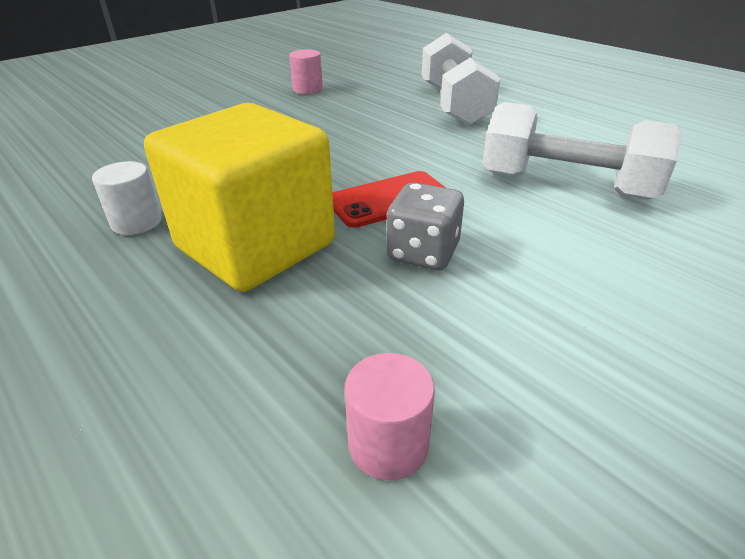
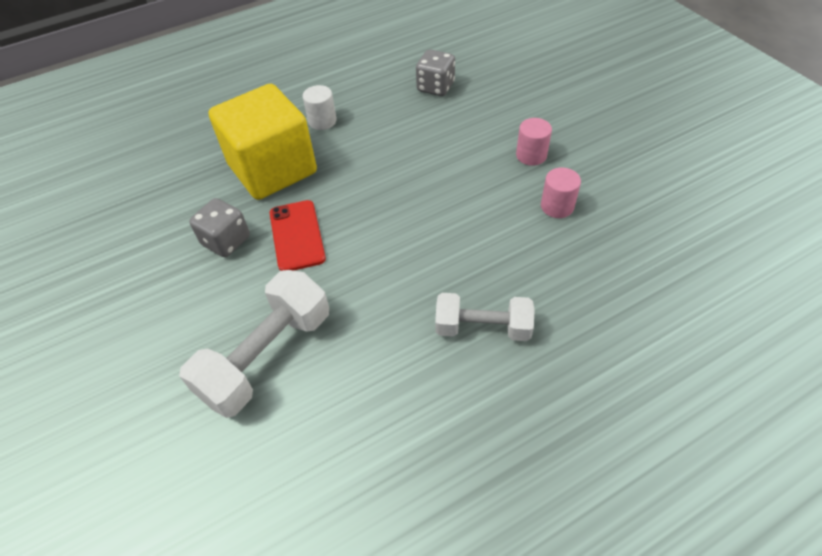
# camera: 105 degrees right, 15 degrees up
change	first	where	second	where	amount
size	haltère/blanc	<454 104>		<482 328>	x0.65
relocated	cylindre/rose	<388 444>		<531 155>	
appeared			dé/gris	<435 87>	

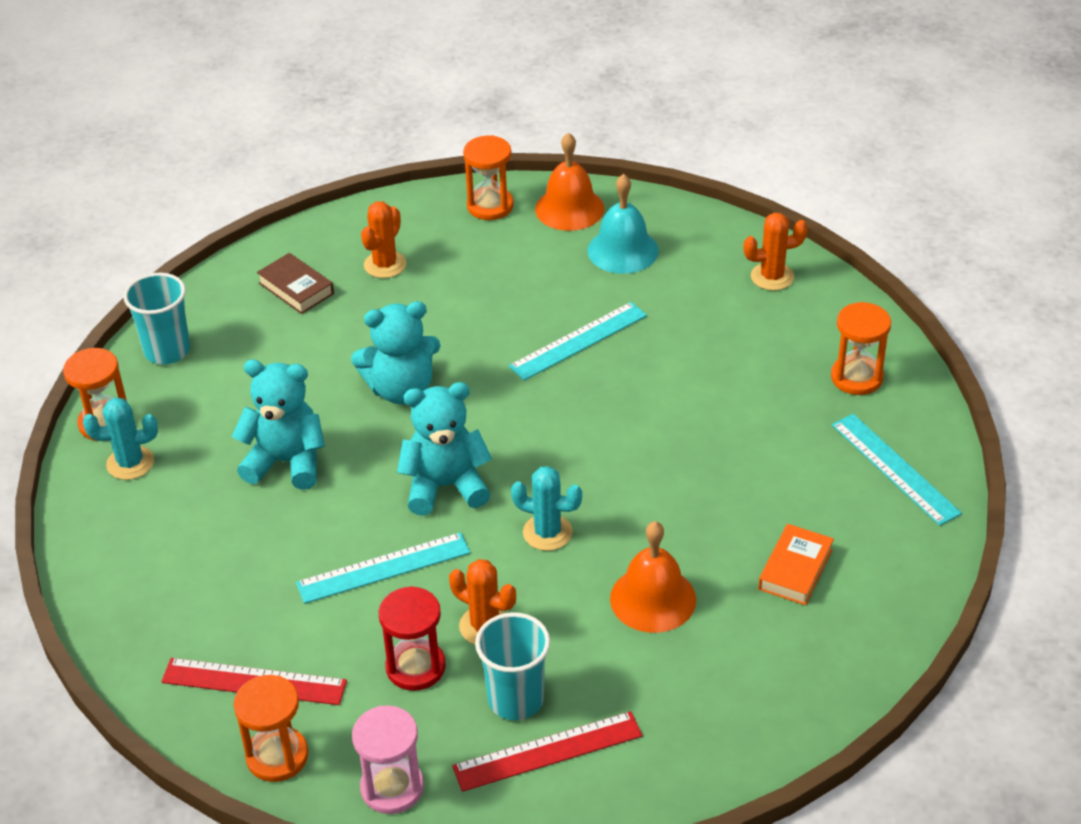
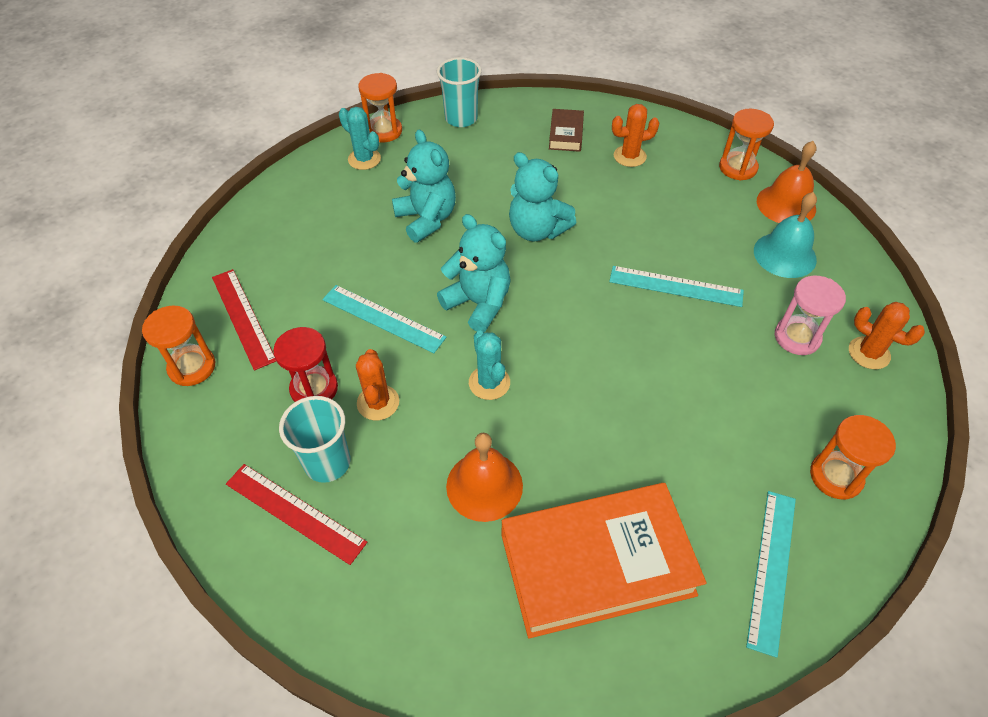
# camera: 50 degrees right, 10 degrees up
change	first	where	second	where	amount
size	livre/orange	<795 569>		<597 564>	x2.24
relocated	sablier/rose	<392 788>		<797 337>	

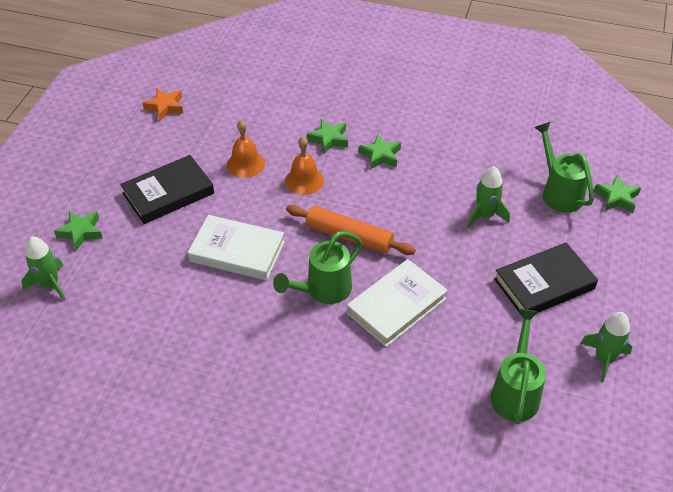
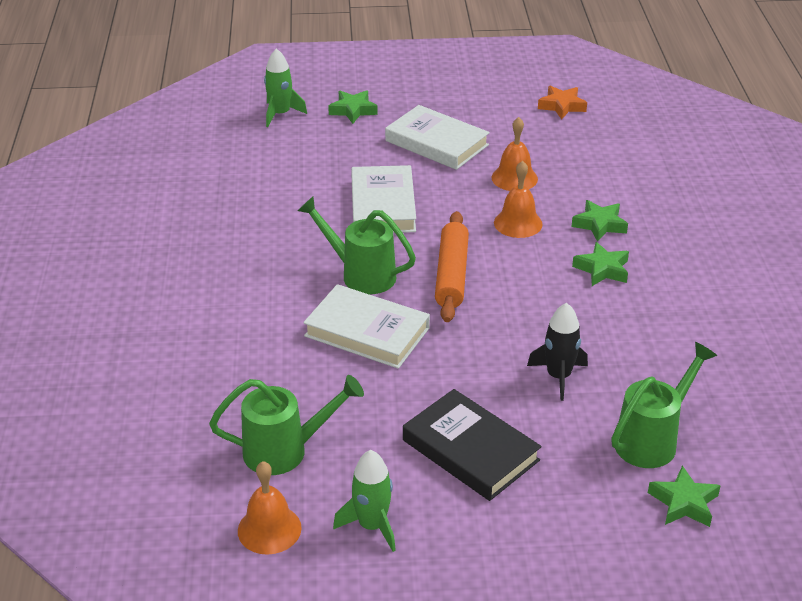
# camera: 70 degrees right, 10 degrees down
change	first	where	second	where	amount
colour	livre/noir	<168 193>	livre/blanc	<436 143>	
colour	fusée/vert	<485 215>	fusée/noir	<558 376>	
appeared			cloche/orange	<269 529>	

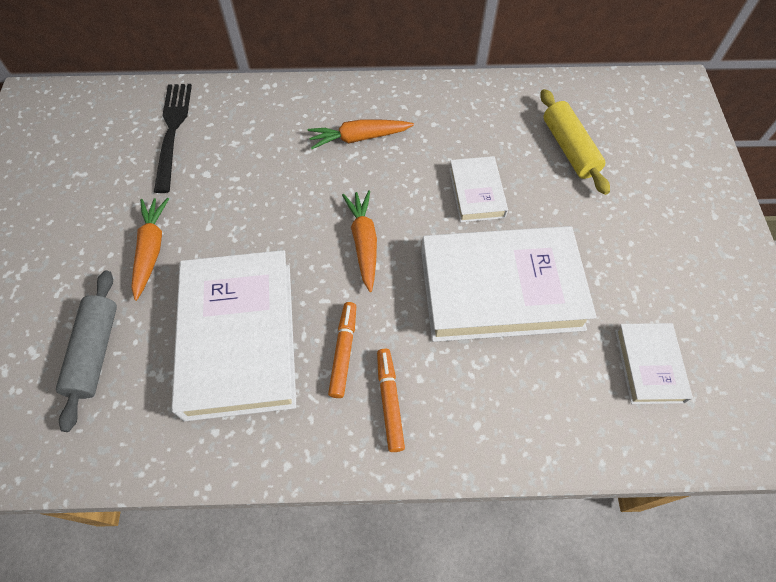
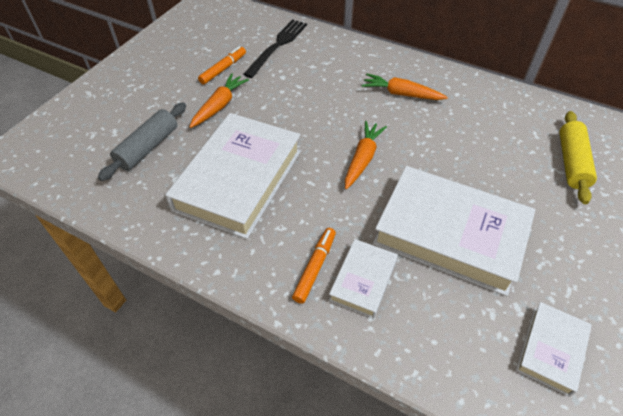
# camera: 30 degrees right, 10 degrees down
change	first	where	second	where	amount
relocated	livre/blanc	<476 193>		<363 280>	
relocated	feutre/orange	<343 352>		<223 69>	

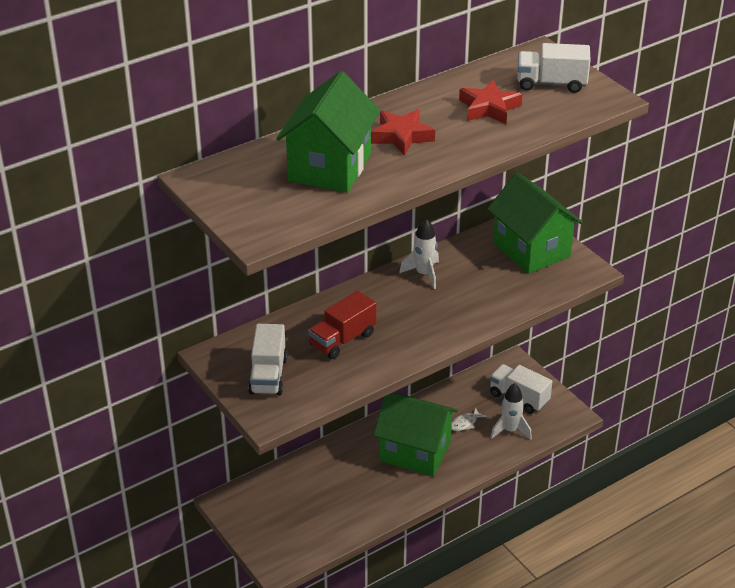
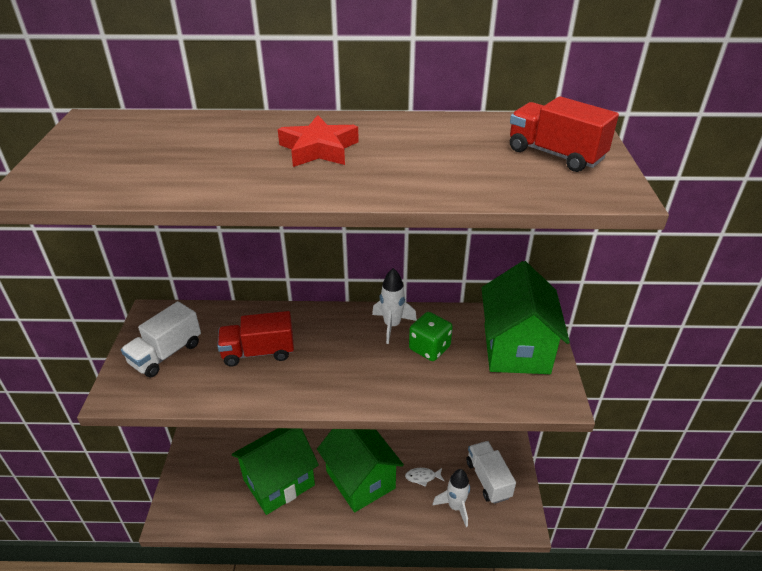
# camera: 35 degrees right, 0 degrees up
change	first	where	second	where	amount
colour	camion/blanc	<551 84>	camion/rouge	<555 154>	
relocated	maison/vert	<329 167>		<279 482>	
missing	étoile/rouge	<489 108>			
appeared			dé/vert	<429 348>	

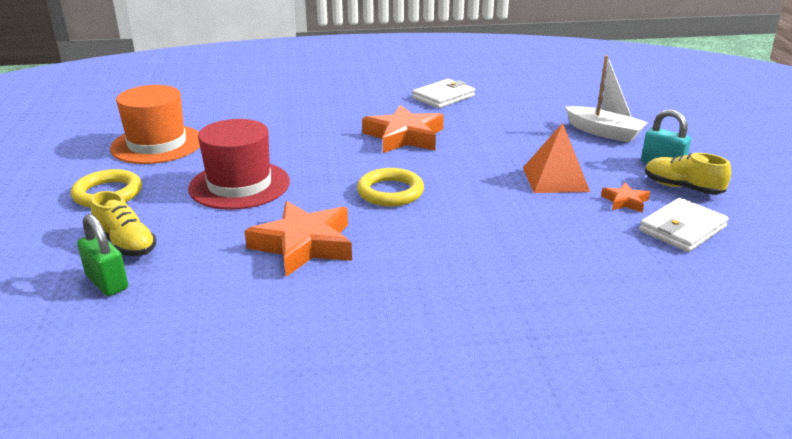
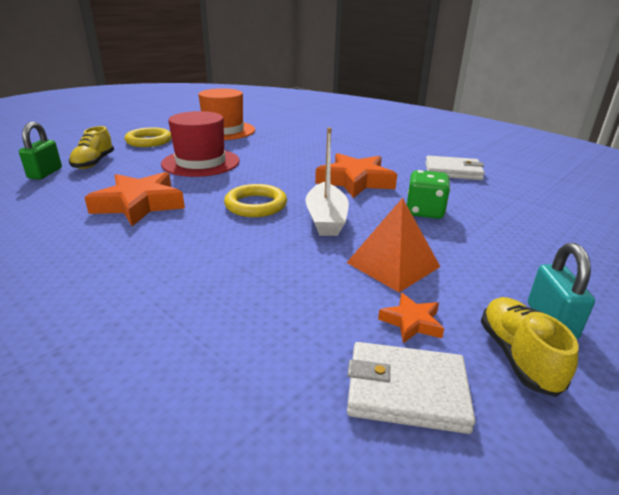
# camera: 50 degrees right, 0 degrees up
change	first	where	second	where	amount
relocated	bateau/blanc	<604 132>		<326 219>	
appeared			dé/vert	<424 211>	

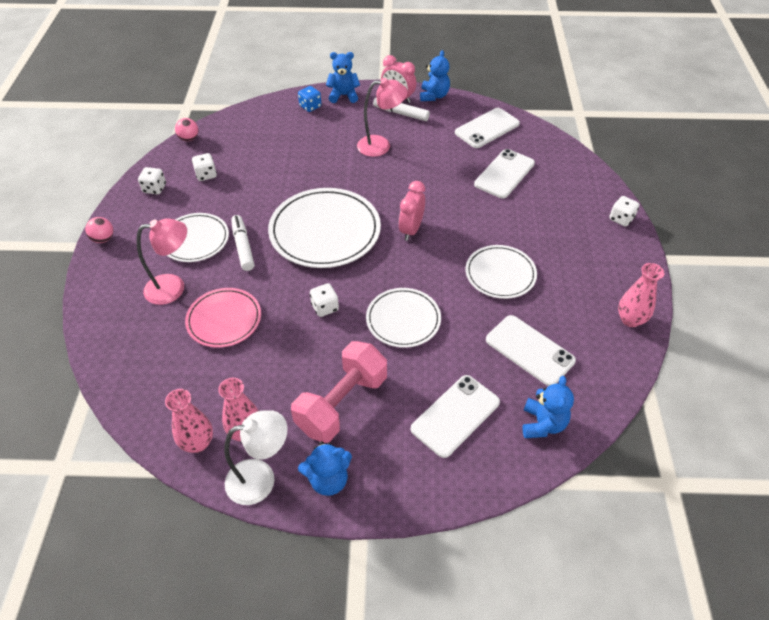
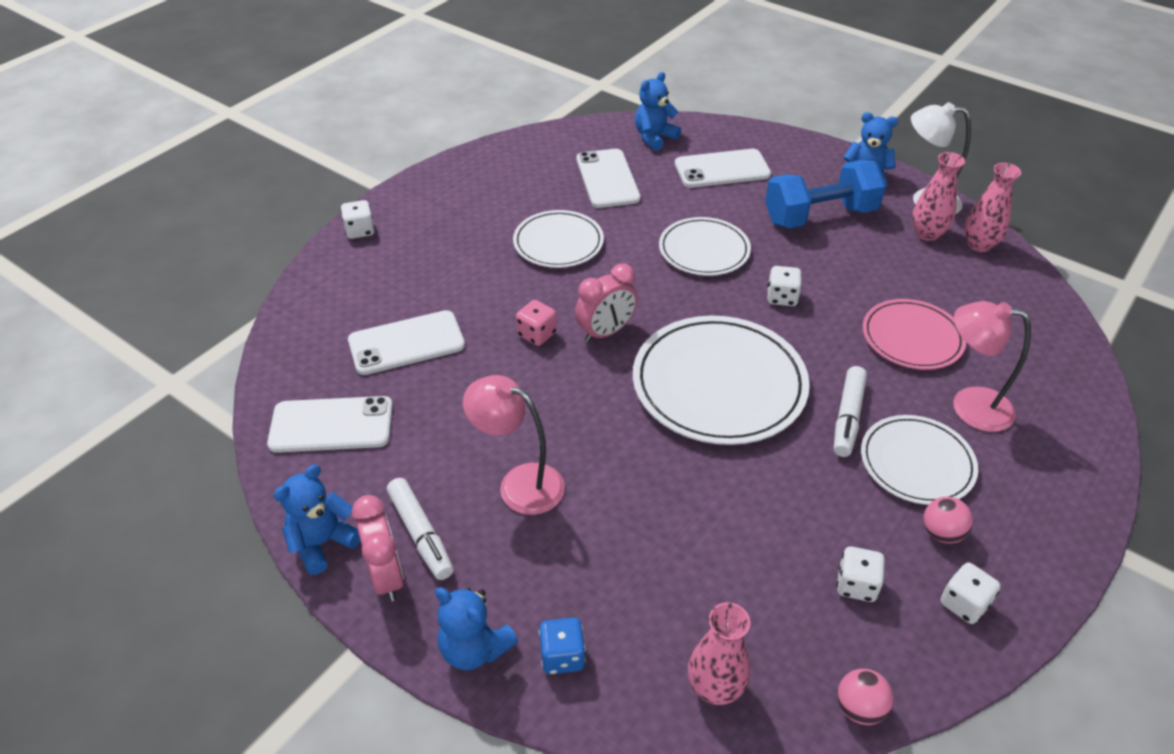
# camera: 145 degrees left, 5 degrees down
change	first	where	second	where	amount
relocated	balle/rose	<103 239>		<941 533>	
relocated	vase/rose	<630 320>		<715 688>	
colour	haltère/rose	<342 403>	haltère/bleu	<820 216>	
appeared			dé/rose	<537 334>	

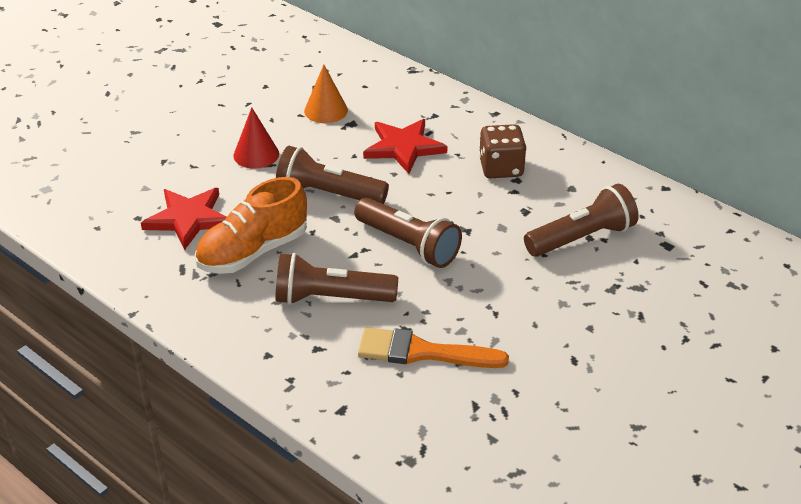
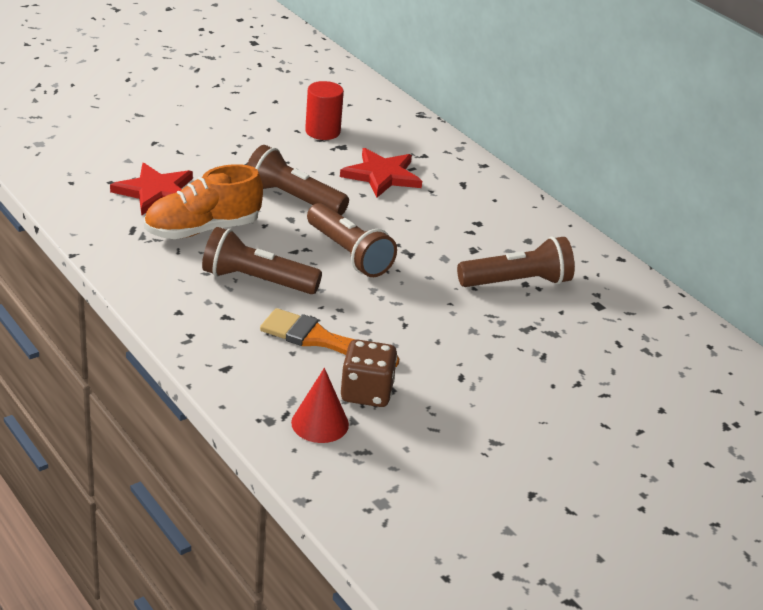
# camera: 10 degrees right, 5 degrees down
change	first	where	second	where	amount
exchanged	cône/orange	<326 110>	cylindre/rouge	<322 131>	
relocated	cône/rouge	<256 154>		<320 423>	
relocated	dé/marron	<501 168>		<366 392>	

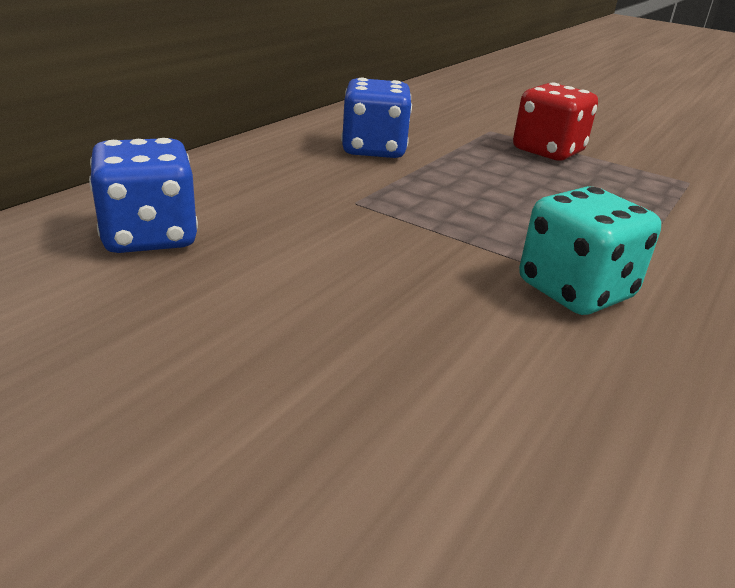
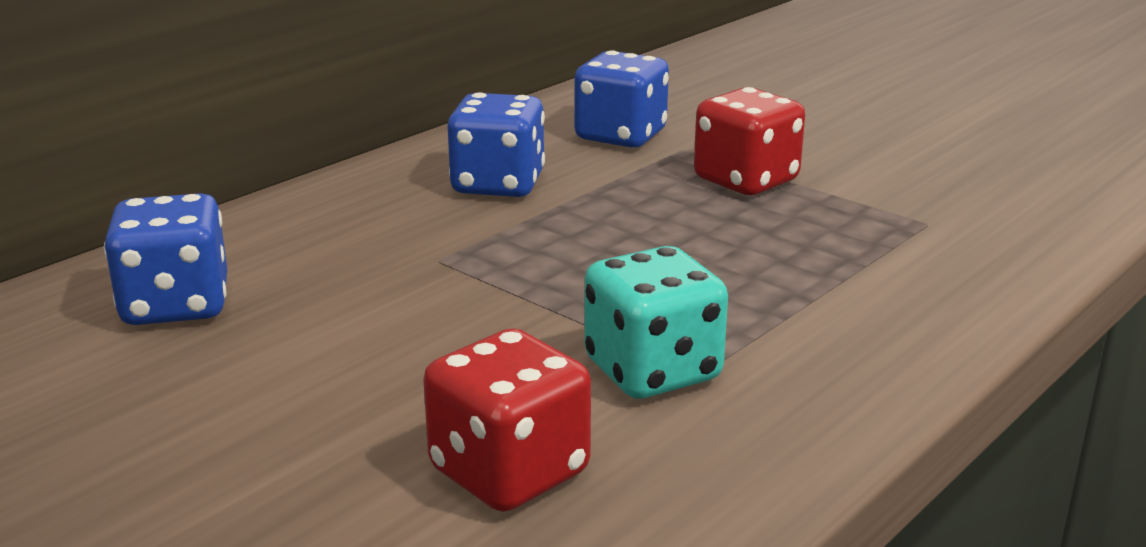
# camera: 10 degrees right, 5 degrees down
change	first	where	second	where	amount
appeared			dé/bleu	<620 136>	
appeared			dé/rouge	<509 472>	

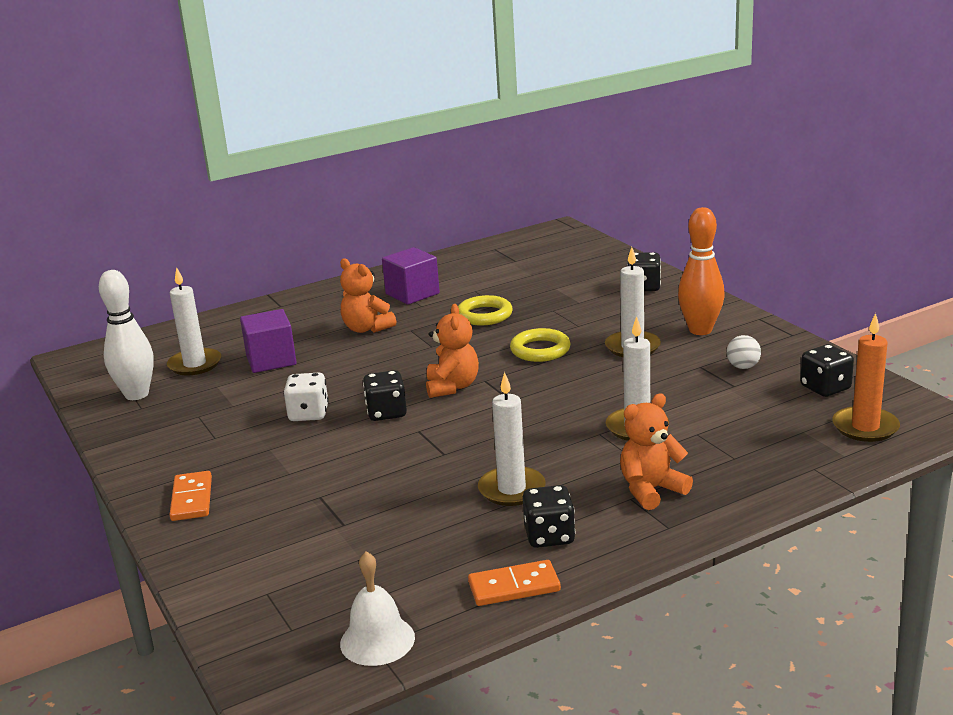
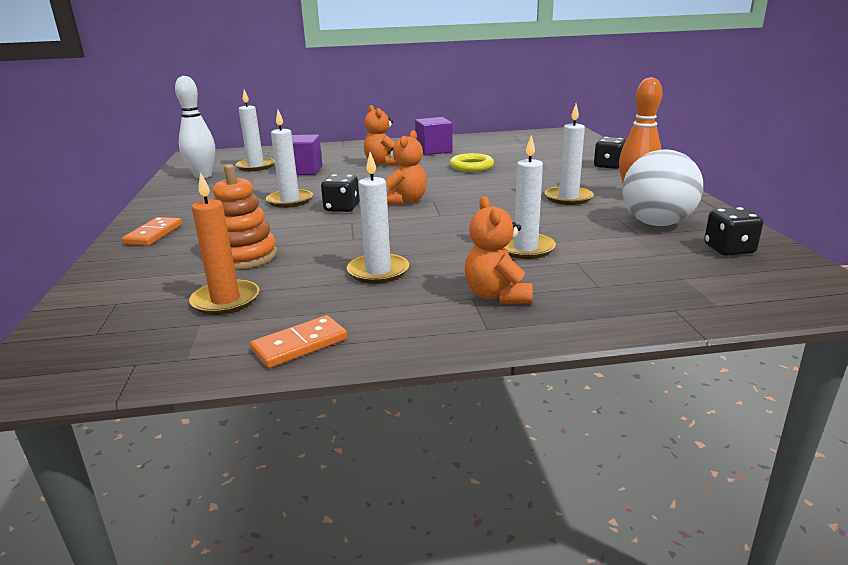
# camera: 20 degrees right, 0 degrees up
change	first	where	second	where	amount
relocated	bougie/orange	<865 427>		<225 300>	
missing	anneau/jaune	<540 350>			
size	balle/blanc	<743 367>		<656 223>	x2.36
exchanged	dé/blanc	<308 414>	bougie/blanc	<290 201>	
spun	ours en peluche/orange	<651 490>		<497 295>	90 degrees counterclockwise
missing	dé/noir	<549 536>			
missing	cloche/blanc	<377 640>			
spun	domino/orange	<514 586>		<300 345>	45 degrees counterclockwise
appeared			jouet à empiler/orange	<244 256>	

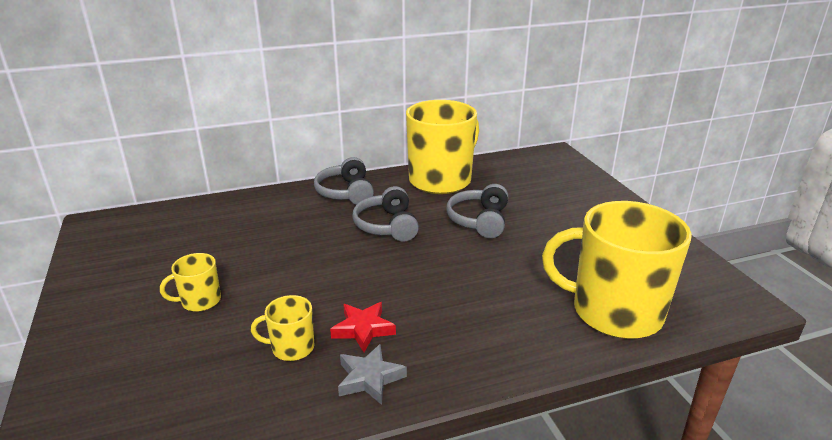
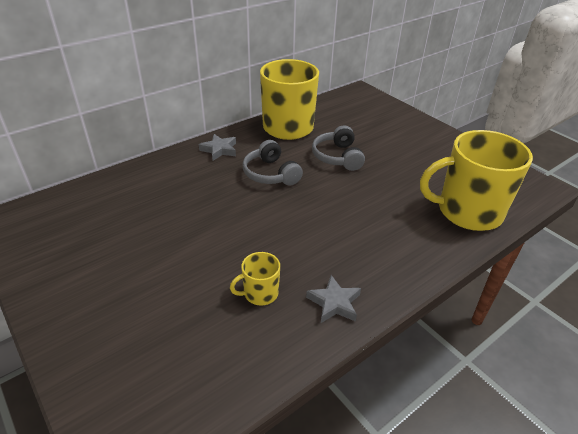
# camera: 20 degrees left, 10 degrees up
change	first	where	second	where	amount
exchanged	casque audio/gris	<346 192>	étoile/gris	<219 150>	
missing	tasse/jaune	<200 301>			
missing	étoile/rouge	<363 329>			

